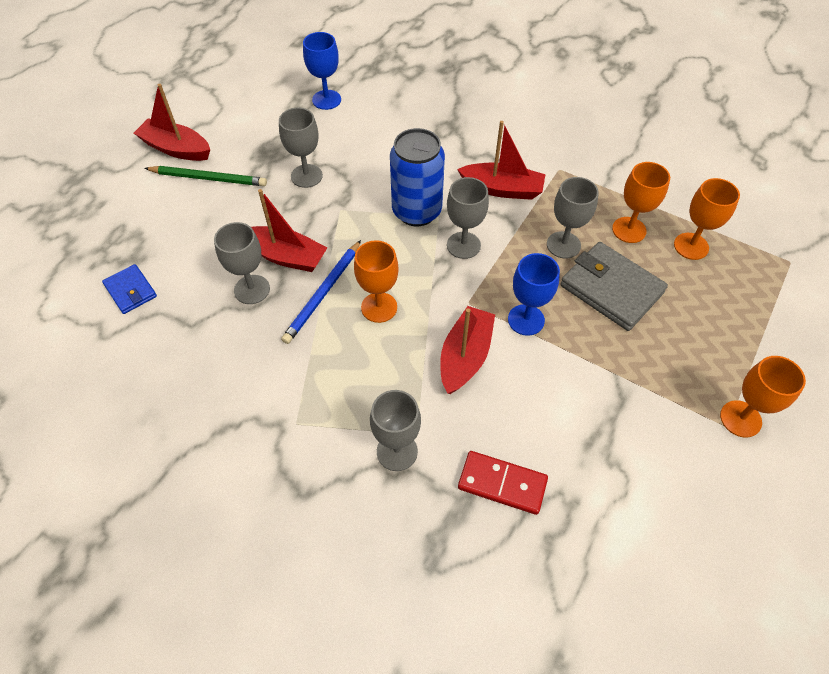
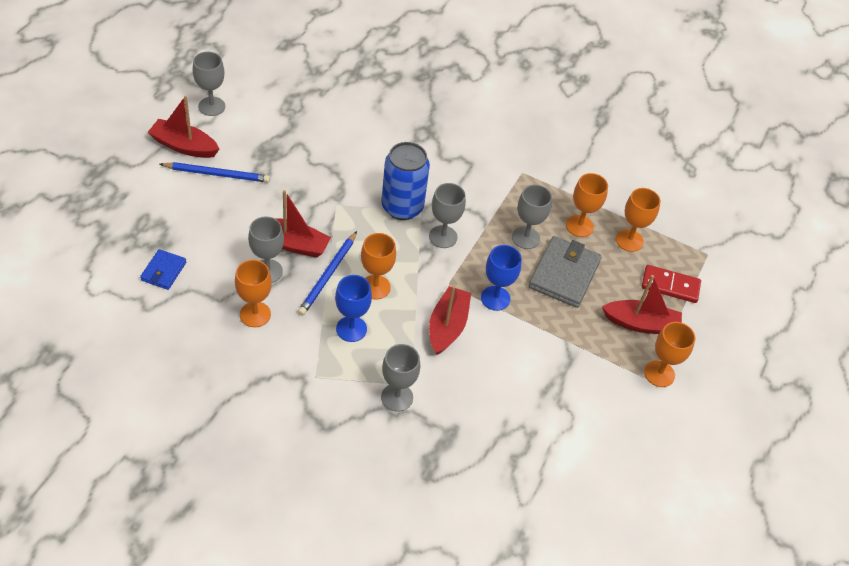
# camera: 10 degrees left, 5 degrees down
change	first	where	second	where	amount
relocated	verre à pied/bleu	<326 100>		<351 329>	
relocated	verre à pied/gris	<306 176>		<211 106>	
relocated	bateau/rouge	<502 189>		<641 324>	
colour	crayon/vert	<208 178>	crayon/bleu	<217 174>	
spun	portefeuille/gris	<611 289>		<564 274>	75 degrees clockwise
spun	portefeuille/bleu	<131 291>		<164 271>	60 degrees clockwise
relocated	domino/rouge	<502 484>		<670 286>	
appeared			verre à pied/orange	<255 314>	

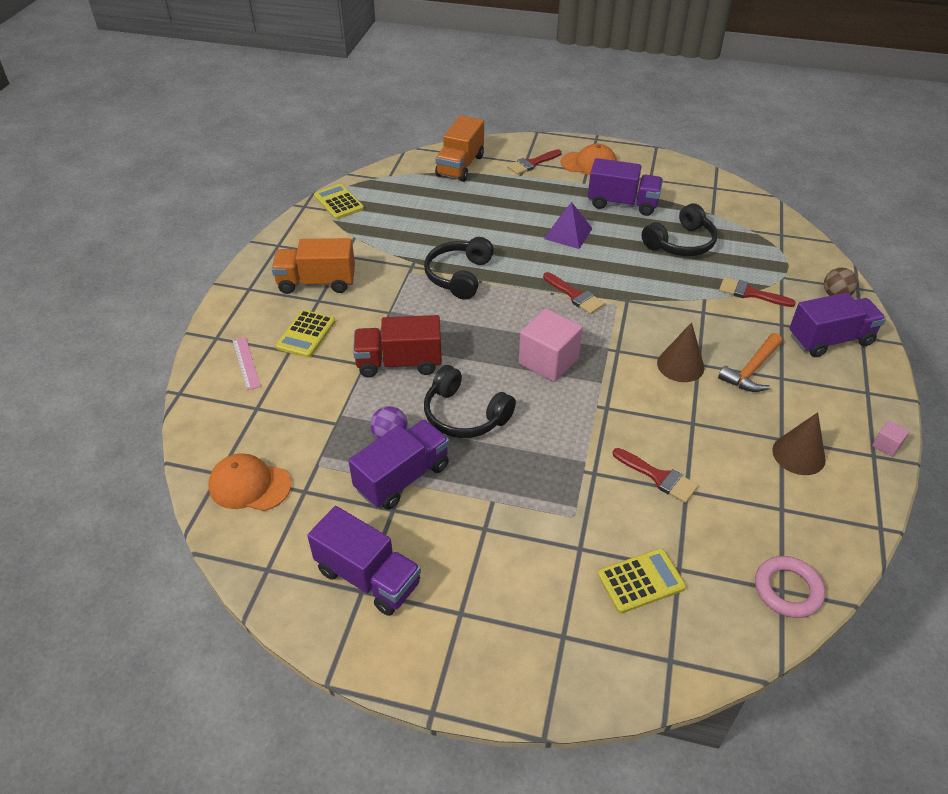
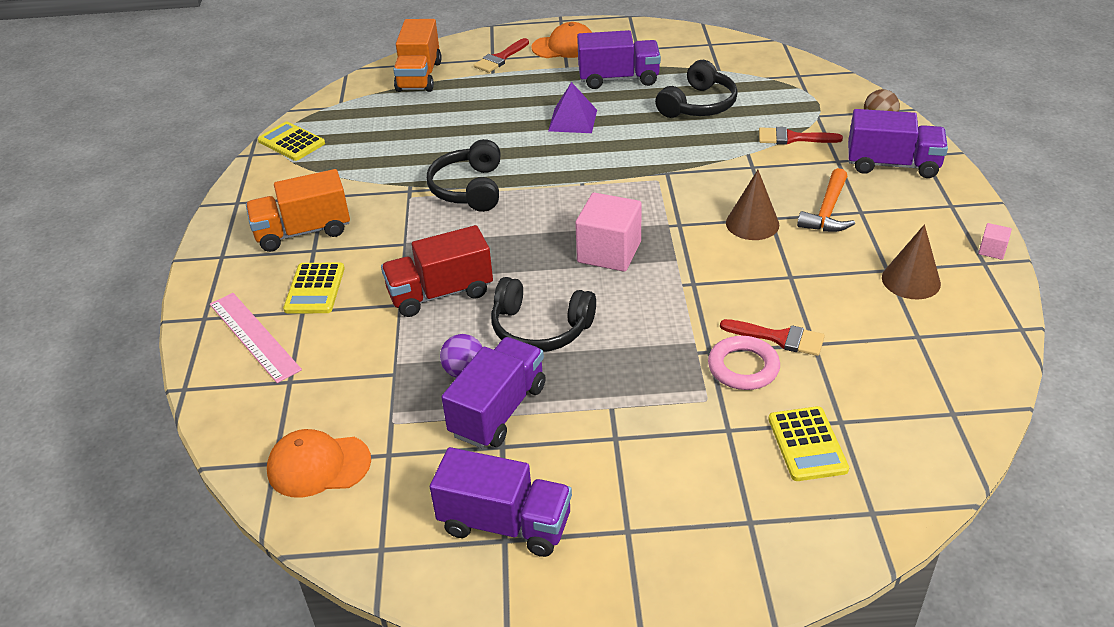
# camera: 15 degrees left, 5 degrees down
change	first	where	second	where	amount
missing	pinceau/rouge	<575 295>			
spun	camion/violet	<830 340>		<892 164>	45 degrees clockwise
size	règle/rose	<246 363>		<254 336>	x1.59
spun	calculatrice/jaune	<641 581>		<807 444>	120 degrees clockwise
relocated	anneau/rose	<787 590>		<743 367>	

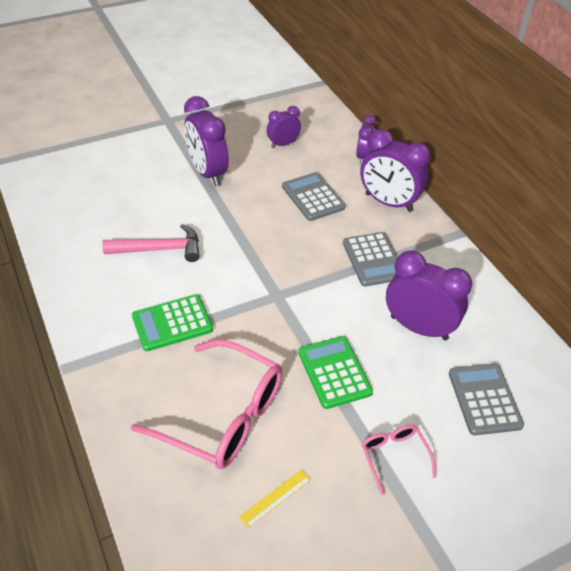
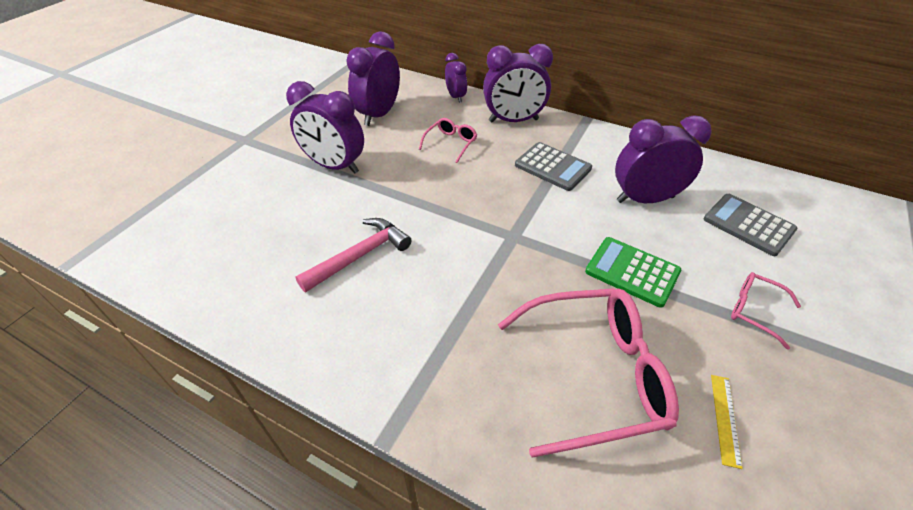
# camera: 35 degrees left, 0 degrees up
change	first	where	second	where	amount
size	réveil/violet	<283 144>		<379 114>	x1.76
exchanged	calculatrice/gris	<313 197>	lunettes/rose	<451 143>	
missing	calculatrice/vert	<172 323>			

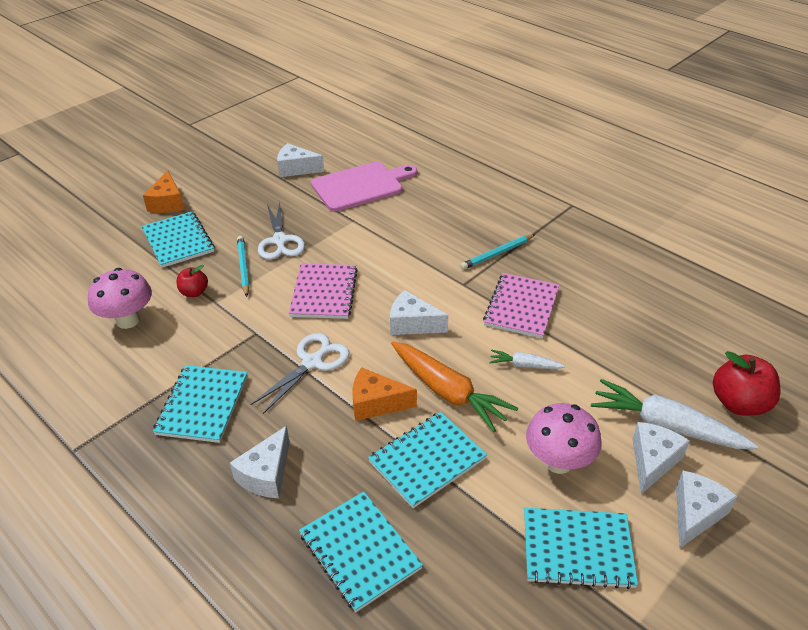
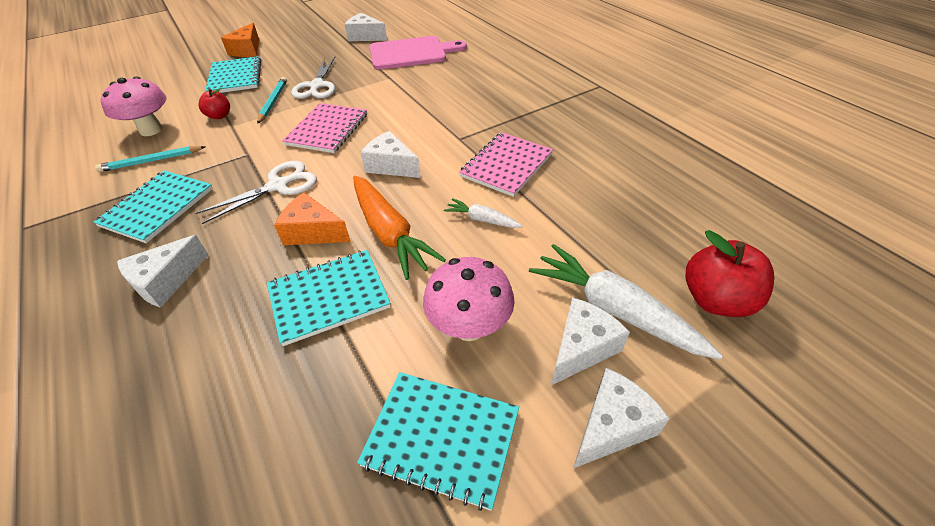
# camera: 15 degrees right, 5 degrees up
change	first	where	second	where	amount
relocated	crayon/turquoise	<497 254>		<151 161>	
missing	carnet/turquoise	<359 551>			

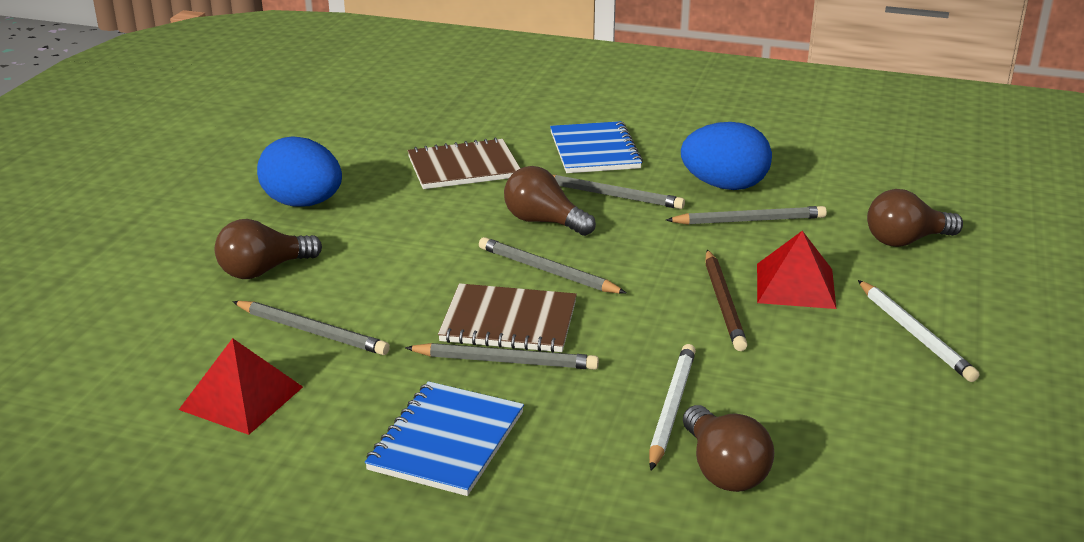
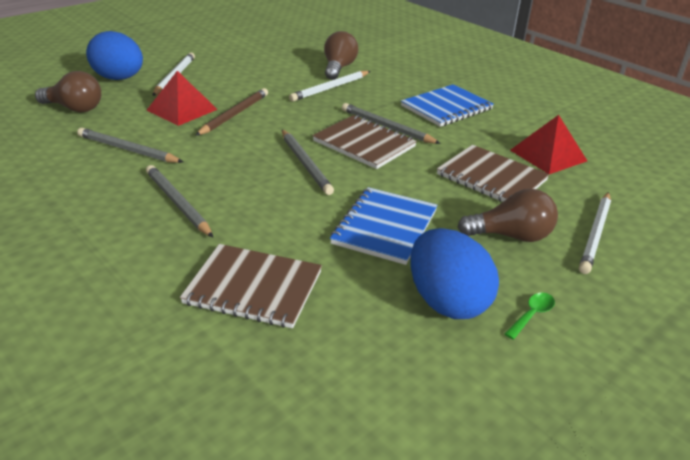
# camera: 150 degrees left, 5 degrees up
change	first	where	second	where	amount
relocated	carnet/bleu	<594 150>		<385 227>	
relocated	œuf/bleu	<724 186>		<119 78>	
missing	ampoule/marron	<544 222>			
exchanged	crayon/gris	<312 331>	carnet/marron	<491 177>	
appeared			crayon/blanc	<595 234>	
appeared			cuillère/vert	<532 315>	

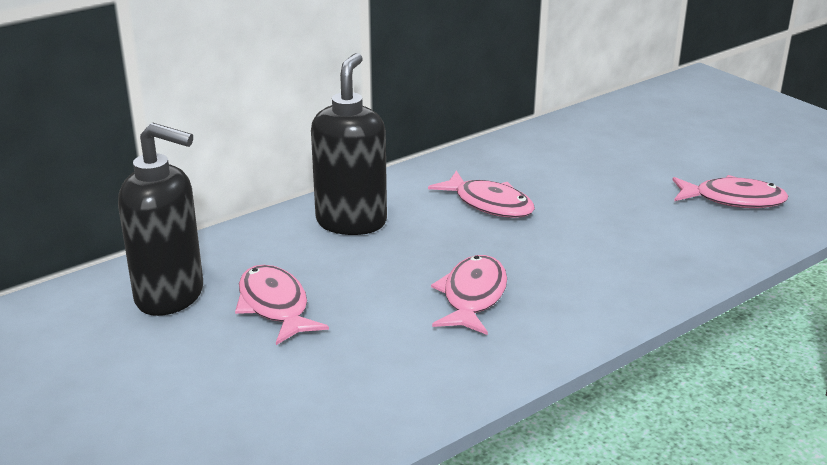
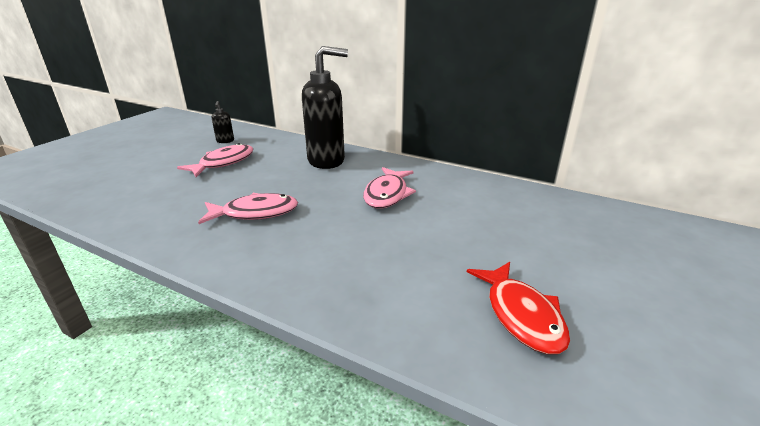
# camera: 65 degrees right, 0 degrees up
change	first	where	second	where	amount
size	distributeur de savon/noir	<171 296>		<225 141>	x0.42
colour	poisson/rose	<733 200>	poisson/rouge	<521 315>	

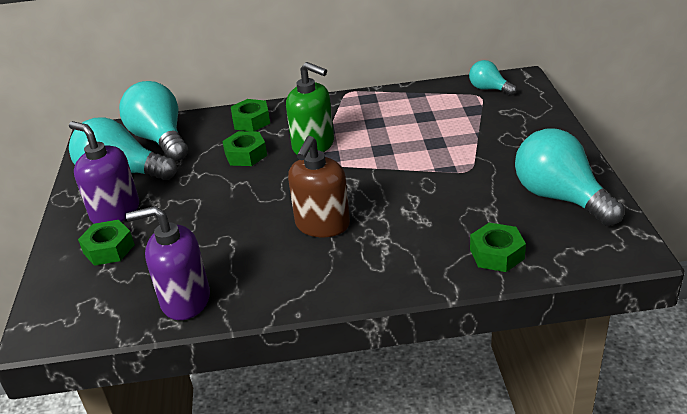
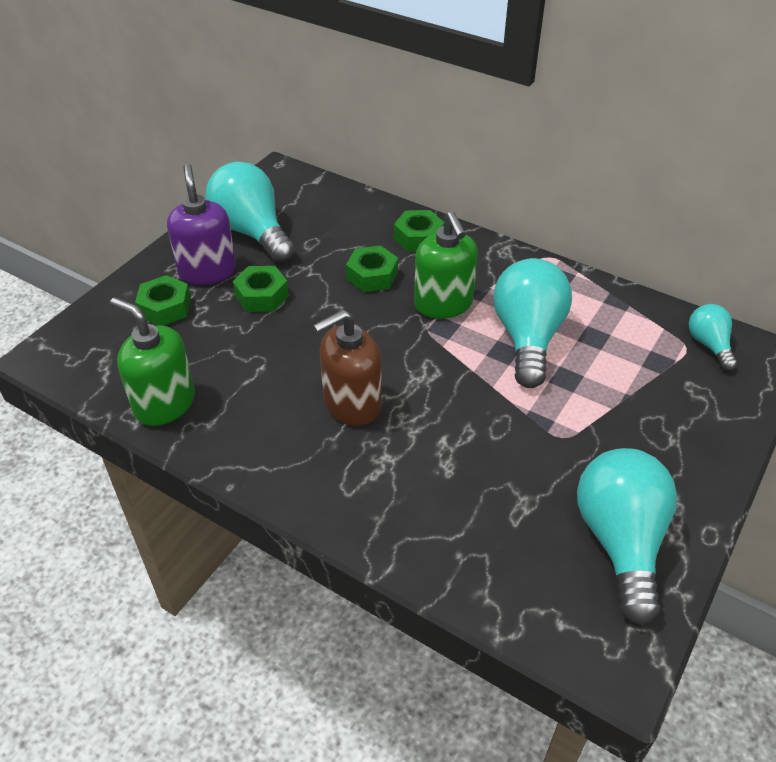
# camera: 35 degrees right, 10 degrees up
change	first	where	second	where	amount
relocated	ampoule/turquoise	<160 139>		<528 337>	
colour	distributeur de savon/violet	<185 300>	distributeur de savon/vert	<164 403>	
relocated	écrou/vert	<497 254>		<262 295>	

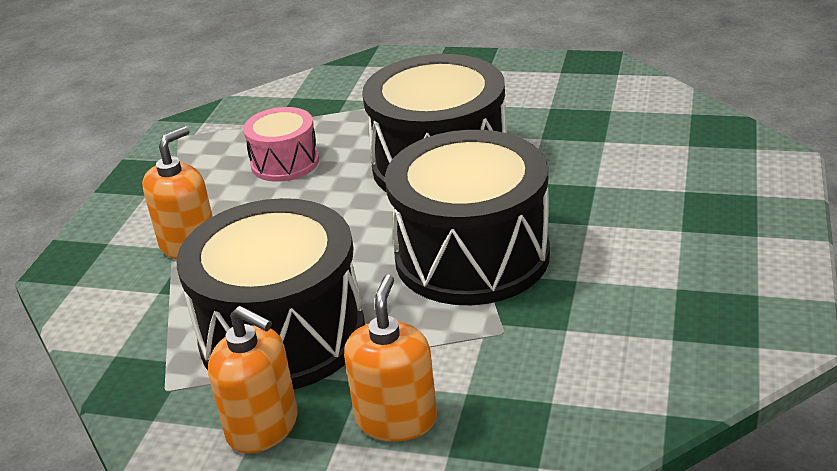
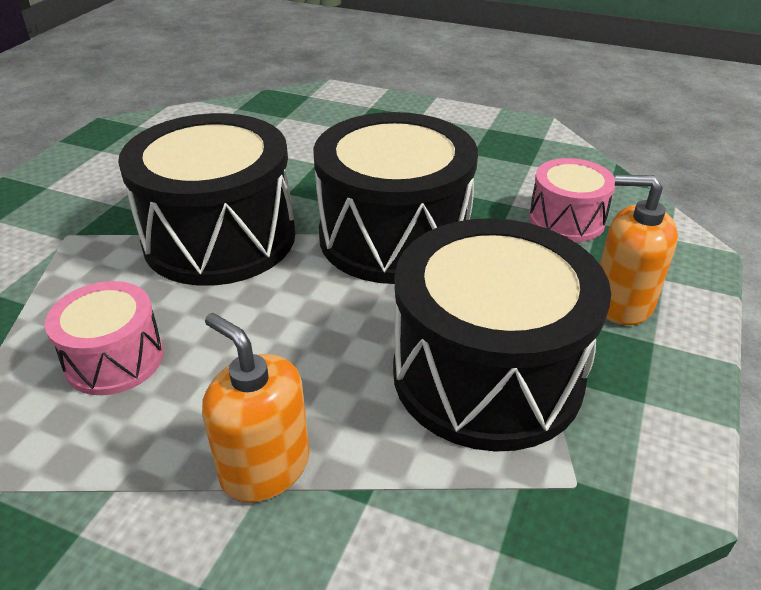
# camera: 85 degrees left, 5 degrees up
change	first	where	second	where	amount
missing	distributeur de savon/orange	<263 427>			
appeared			tambour/rose	<566 220>	

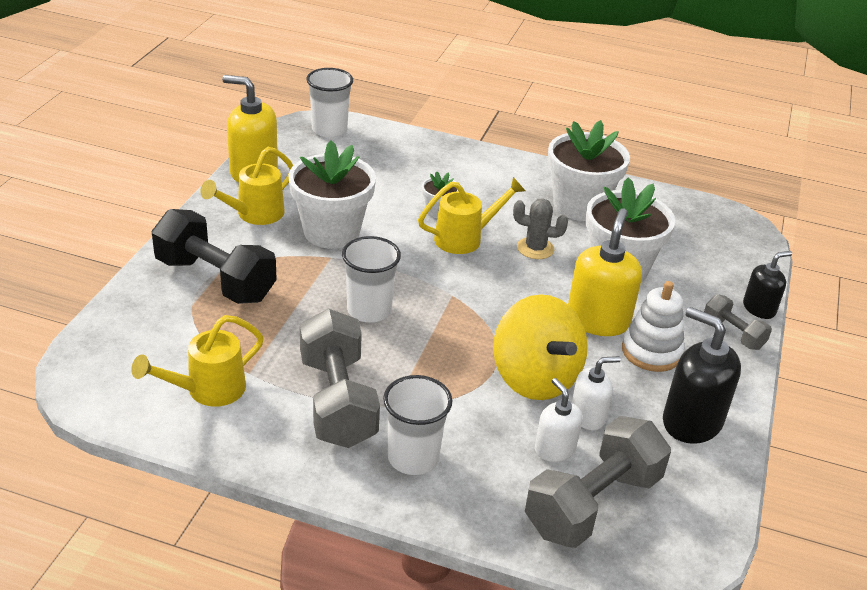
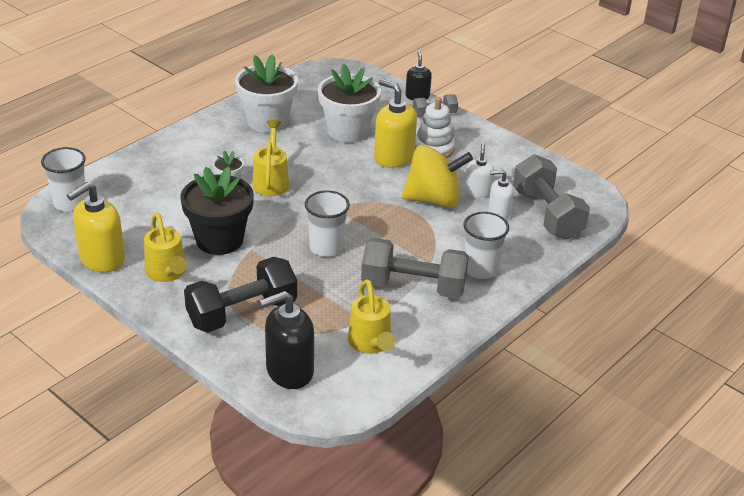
# camera: 65 degrees left, 0 degrees up
change	first	where	second	where	amount
colour	pot de fleurs/blanc	<331 232>	pot de fleurs/noir	<219 240>	
missing	cactus/gris	<535 248>			
relocated	distributeur de savon/noir	<691 422>		<289 371>	

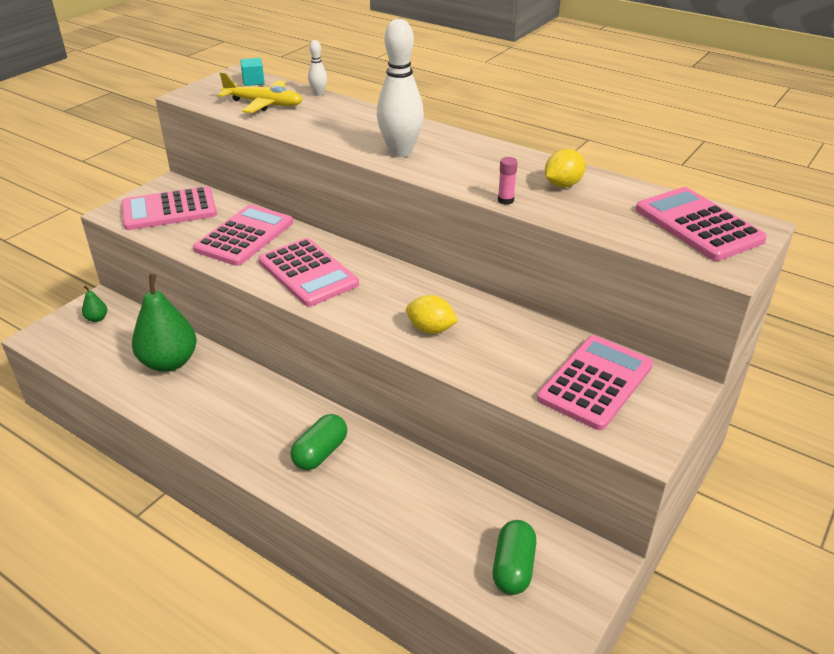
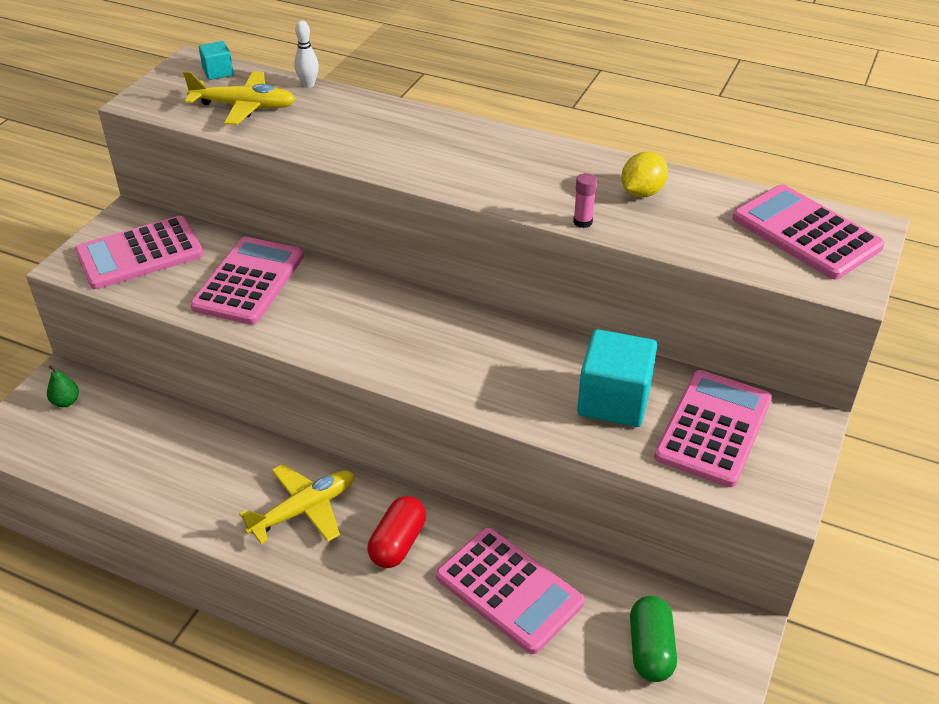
# camera: 10 degrees left, 5 degrees up
change	first	where	second	where	amount
missing	quille/blanc	<400 152>			
relocated	calculatrice/rose	<308 273>		<509 590>	
missing	poire/vert	<169 362>			
missing	citron/jaune	<431 329>			
colour	gélule/vert	<320 453>	gélule/rouge	<398 543>	
appeared			cube/turquoise	<614 400>	
appeared			avion/jaune	<303 510>	

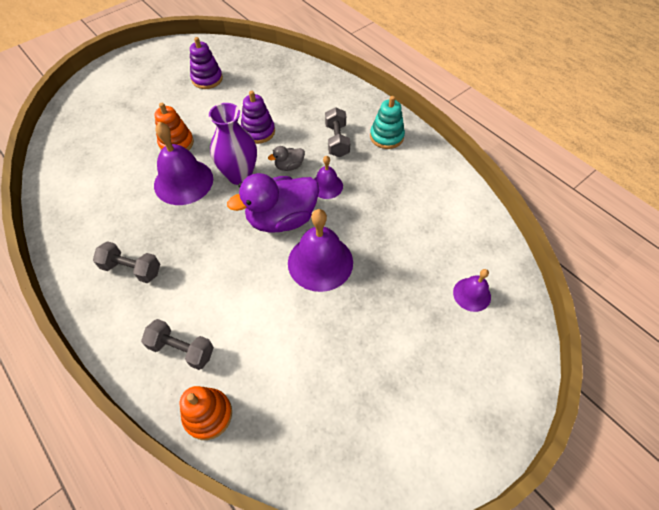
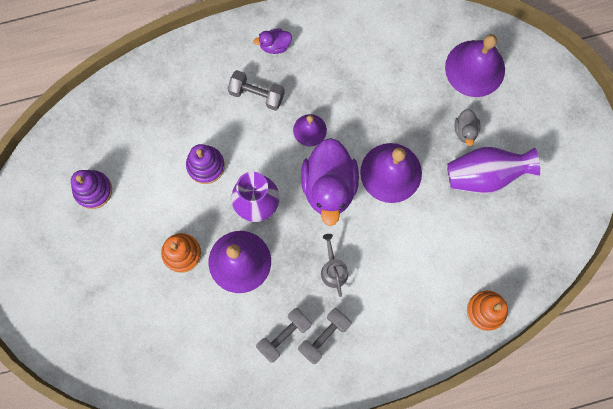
# camera: 65 degrees left, 20 degrees up
change	first	where	second	where	amount
exchanged	jouet à empiler/turquoise	<386 137>	canard/violet	<275 45>	
relocated	canard/gris	<289 166>		<465 130>	
size	cloche/violet	<472 294>		<475 68>	x1.82
relocated	haltère/gris	<182 349>		<284 335>	
appeared			vase/violet	<485 175>	
appeared			arrosoir/gris	<333 269>	

